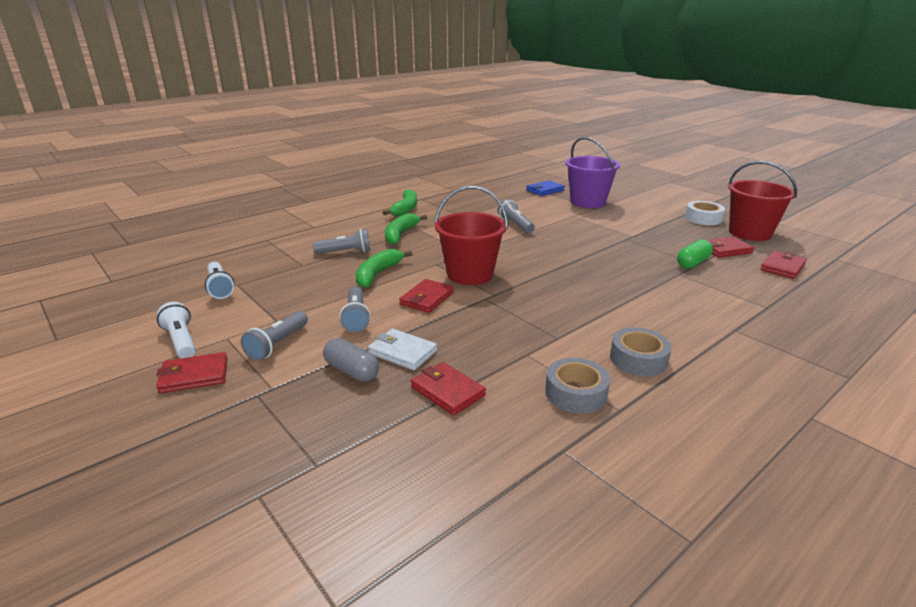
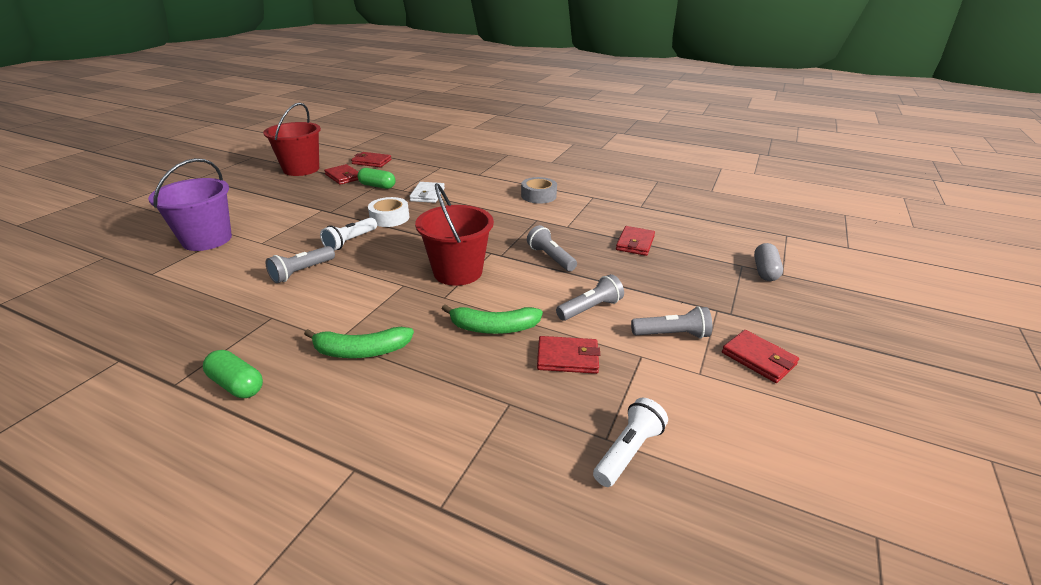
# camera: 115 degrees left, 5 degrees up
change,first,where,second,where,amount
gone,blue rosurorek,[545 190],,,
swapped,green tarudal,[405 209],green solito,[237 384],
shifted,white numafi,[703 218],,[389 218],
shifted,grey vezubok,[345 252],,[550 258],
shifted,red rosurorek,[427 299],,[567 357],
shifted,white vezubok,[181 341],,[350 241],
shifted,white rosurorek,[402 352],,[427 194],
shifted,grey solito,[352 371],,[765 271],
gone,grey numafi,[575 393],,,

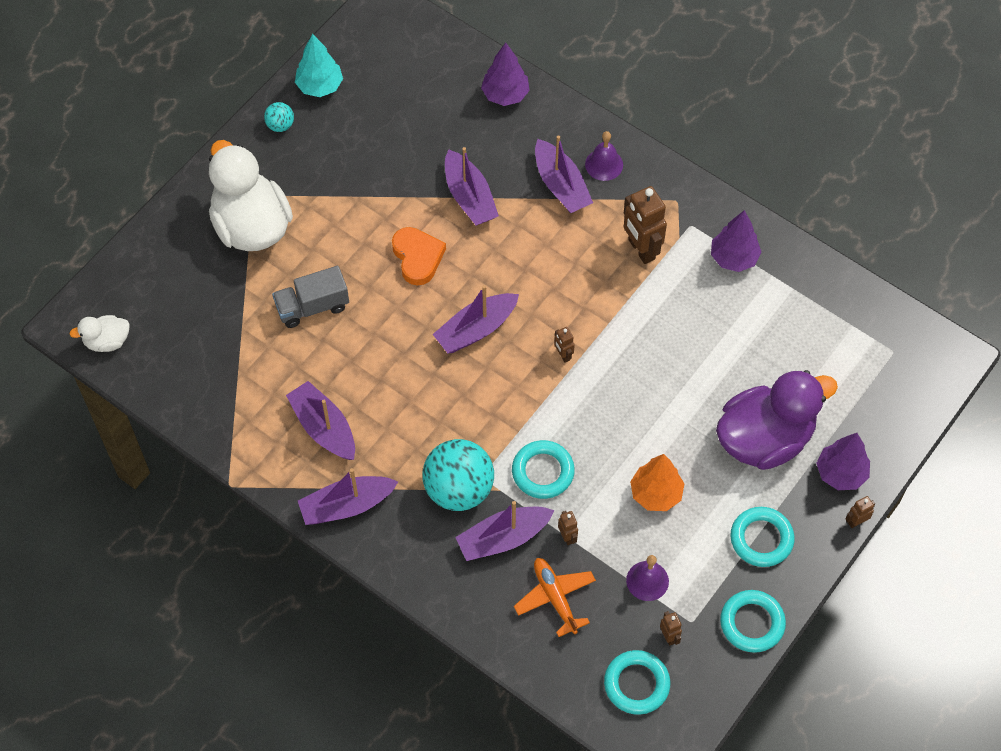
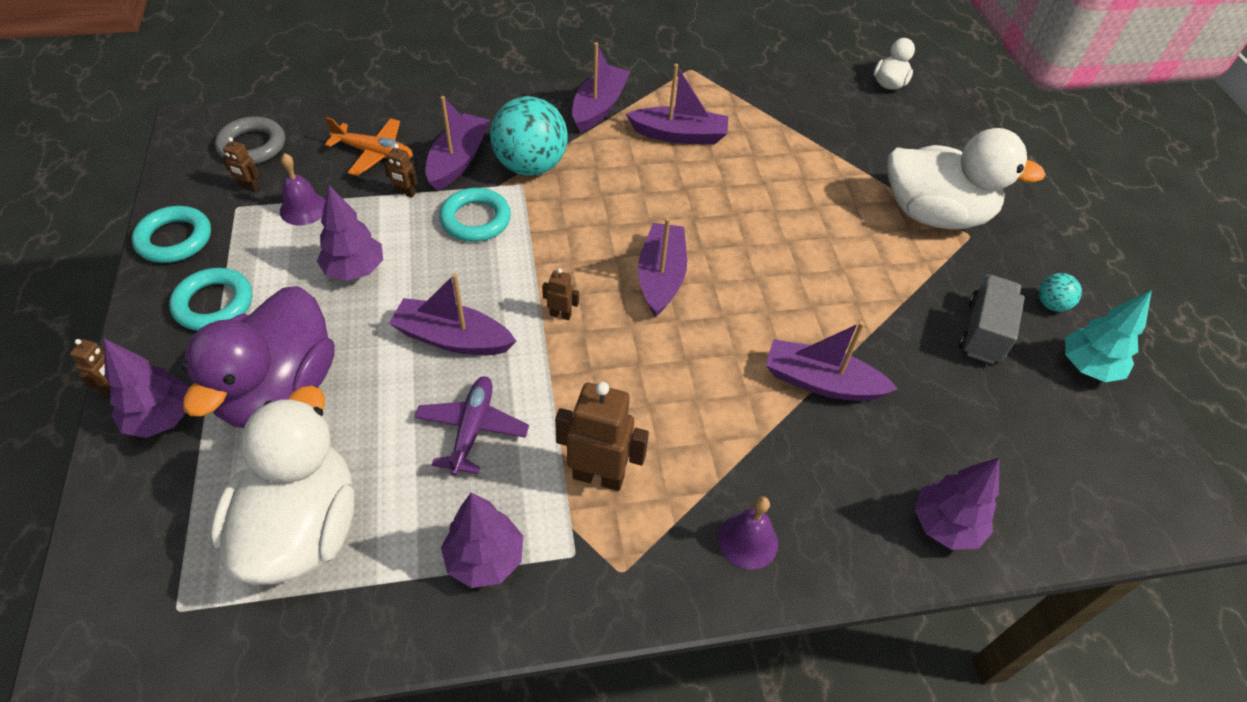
# camera: 130 degrees right, 10 degrees down
change,first,where,second,where,amount
shifted,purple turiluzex,[561 185],,[452 338],
gone,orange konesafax,[417 257],,,
shifted,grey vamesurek,[312 306],,[984 332],
repainted,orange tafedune,[655 494],purple tafedune,[355 270],
repainted,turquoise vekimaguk,[636 684],grey vekimaguk,[252 146],
new,,,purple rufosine,[472 429],
new,,,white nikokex,[301 528],

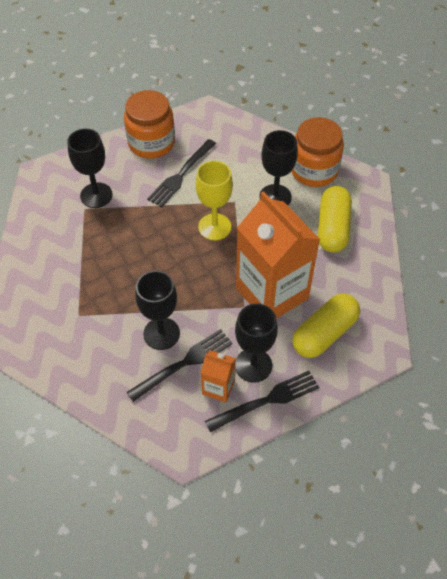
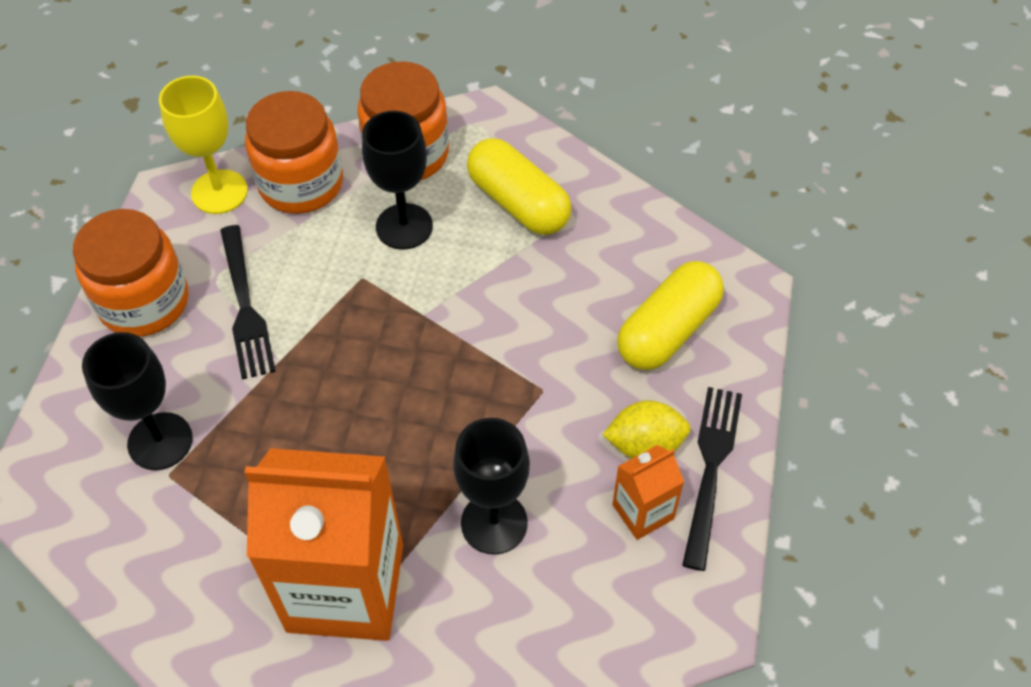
# camera: 50 degrees left, 0 degrees up
change,first,where,second,where,amount
shifted,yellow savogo,[214 227],,[219 192],
shifted,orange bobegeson,[272 293],,[345 587],
rotated,yellow solito,[324 333],,[668 330],45 degrees clockwise
swapped,black savogo,[253 365],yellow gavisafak,[645 445],
gone,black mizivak,[183 363],,,
new,,,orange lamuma,[301 184],

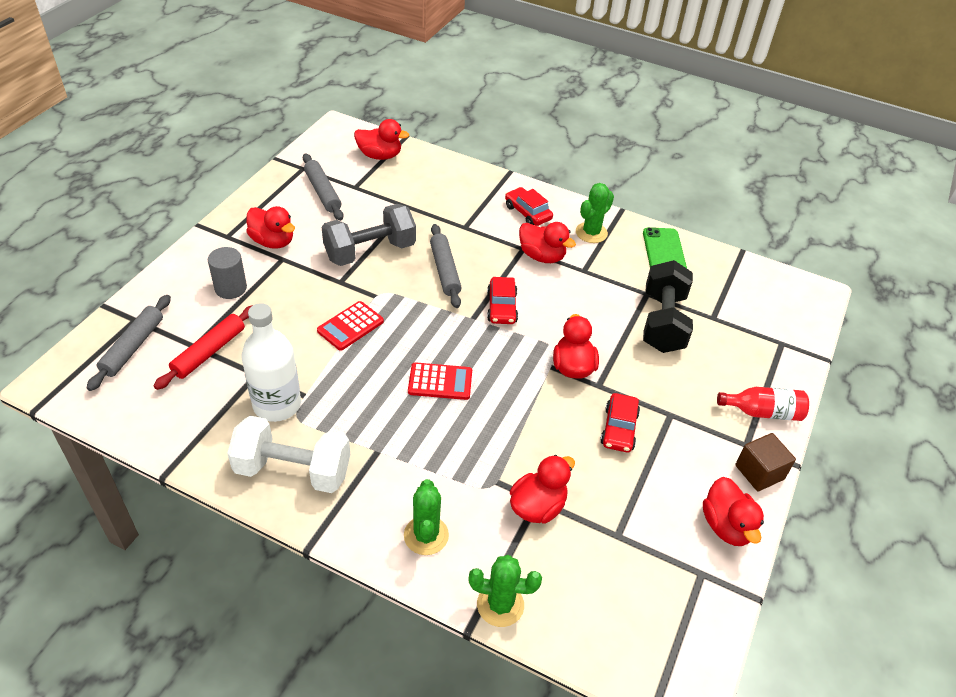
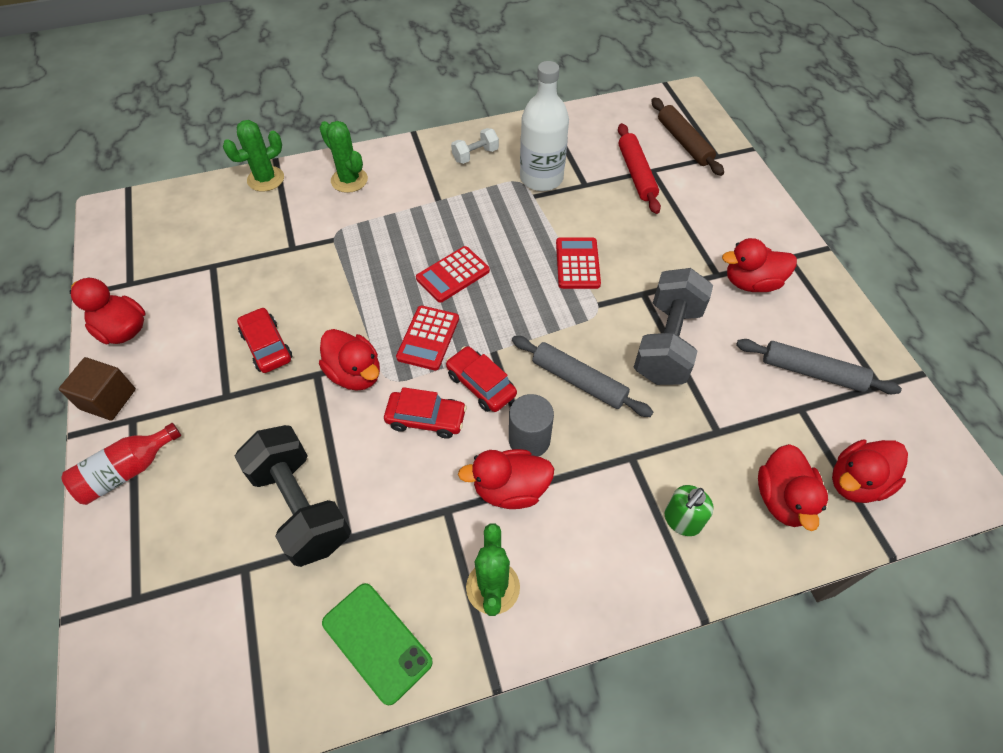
# camera: 140 degrees right, 10 degrees up
change,first,where,second,where,amount
shifted,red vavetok,[527 213],,[426 419],
shifted,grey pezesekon,[231 288],,[529 440],
repainted,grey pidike,[133 347],brown pidike,[684 142],
scaled,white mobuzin,[293 470],,[475 155],x0.49
shifted,red nikokex,[537 506],,[782 499],
new,,,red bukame,[428 338],
new,,,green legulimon,[682 520],

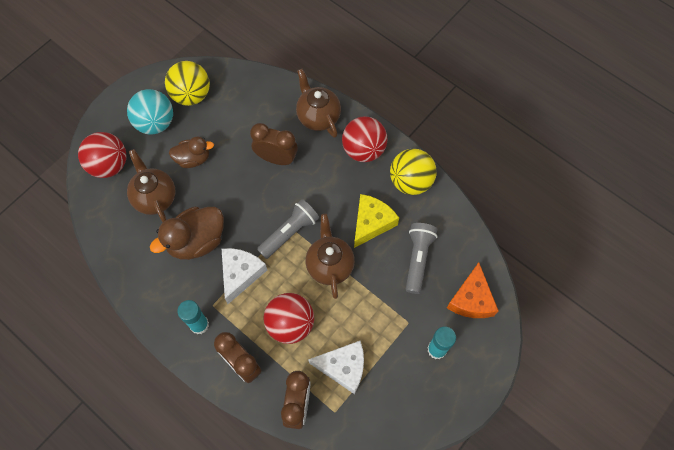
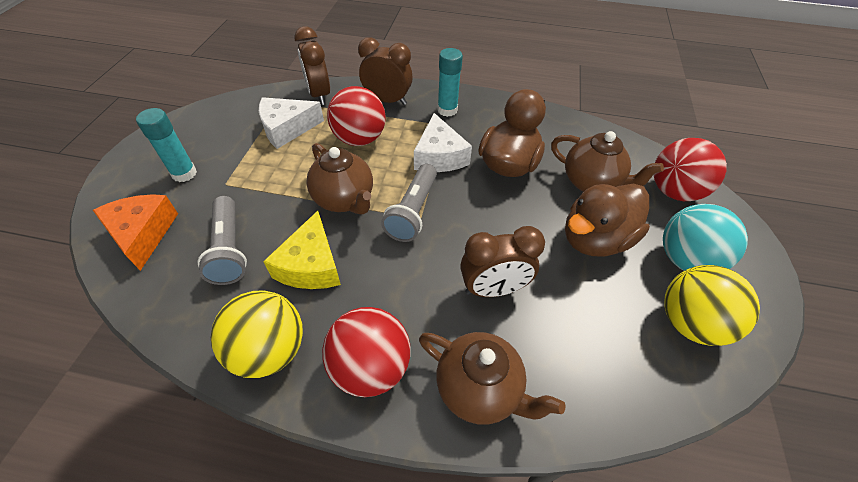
# camera: 150 degrees right, 15 degrees down
change,first,where,second,where,amount
scaled,brown nikokex,[193 159],,[595 239],x1.60

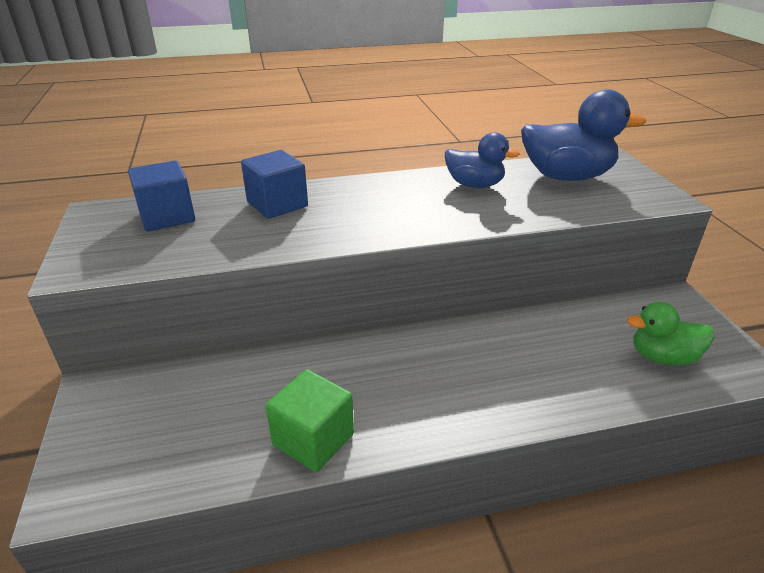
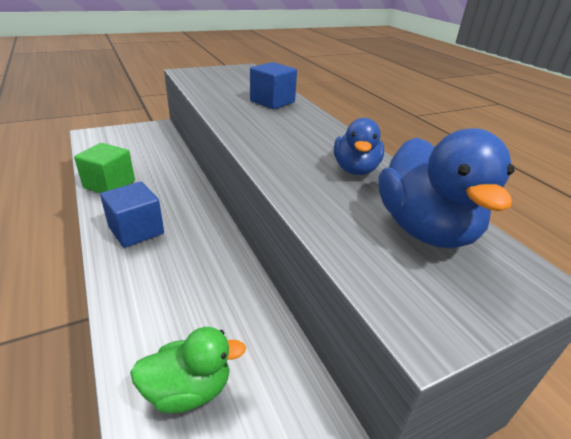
# camera: 75 degrees right, 0 degrees up
change,first,where,second,where,amount
shifted,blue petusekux,[167 217],,[136 230],
rotated,green nikokex,[662 357],,[188 389],90 degrees clockwise

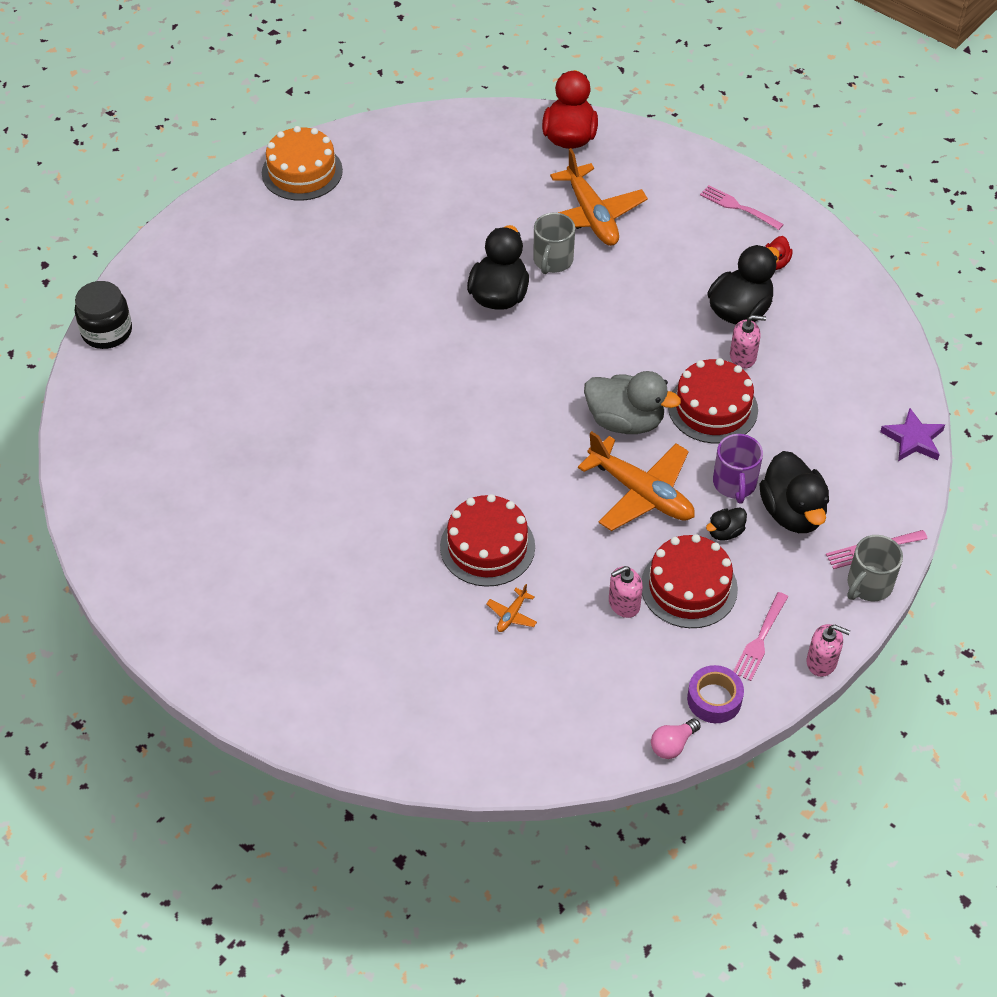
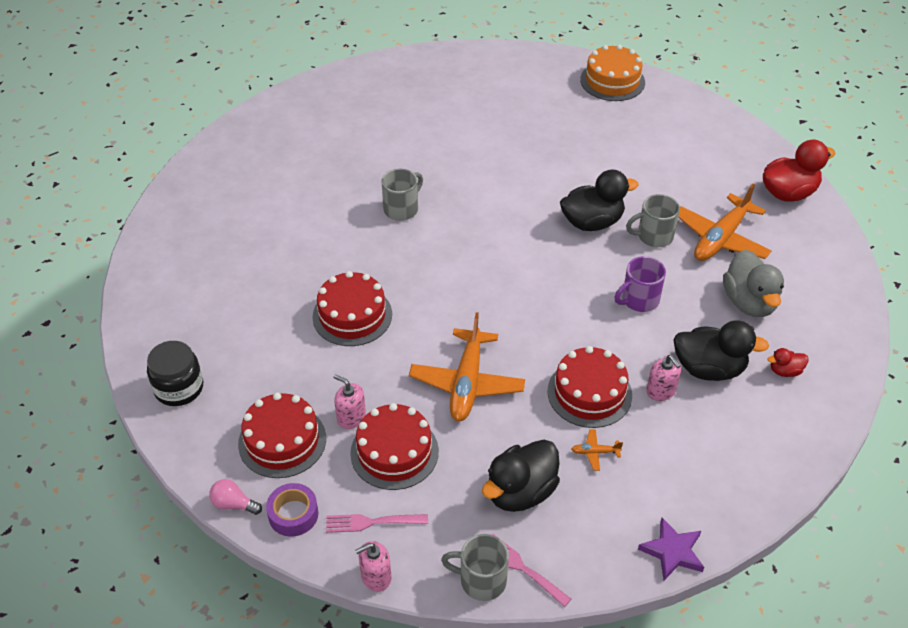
# camera: 60 degrees right, 5 degrees down
change,first,where,second,where,amount
gone,pink mizivak,[739 207],,,
shifted,black lamuma,[107 331],,[179 388],
shifted,grey nikokex,[625 421],,[749 302],
shifted,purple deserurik,[734 484],,[639 300],
gone,black nikokex,[725 532],,,
shifted,orange rufosine,[512 615],,[595 452],
rotated,pink legulimon,[821 662],,[376 576],75 degrees clockwise
new,,,grey deserurik,[402 209],
new,,,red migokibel,[282 441],

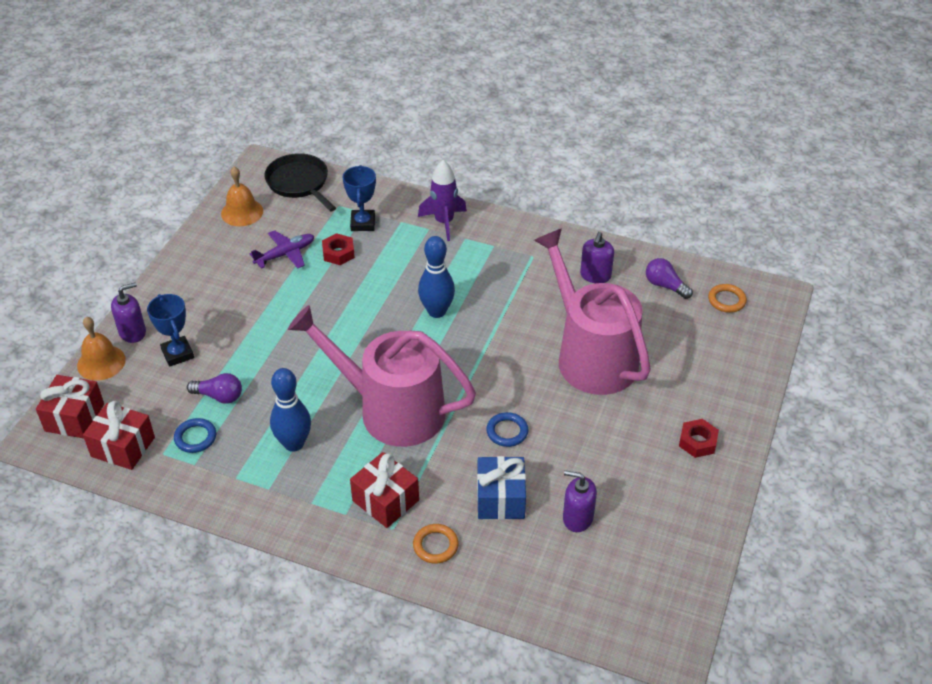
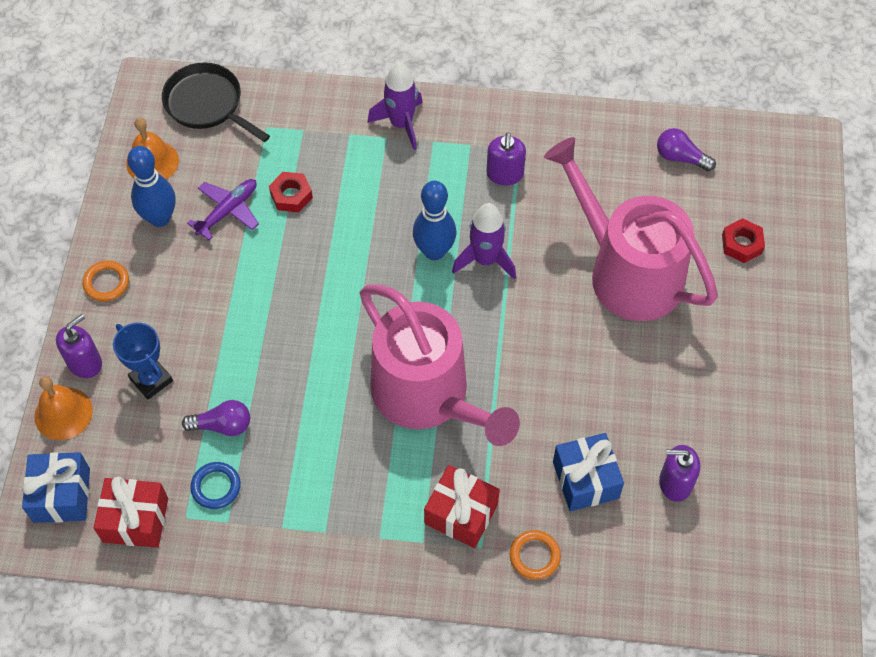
# camera: 15 degrees left, 15 degrees up
change,first,where,second,where,amount
gone,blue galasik,[362 223],,,
shifted,purple legulimon,[595 275],,[505 174],
shifted,orange vekimaguk,[726 300],,[106 283],
rotated,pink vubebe,[391 410],,[428 396],135 degrees counterclockwise
shifted,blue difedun,[294 444],,[160 218],
repainted,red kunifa,[74 417],blue kunifa,[62 495],
gone,blue vekimaguk,[507 431],,,
shifted,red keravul,[697 442],,[741 244],
new,,,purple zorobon,[485 260],

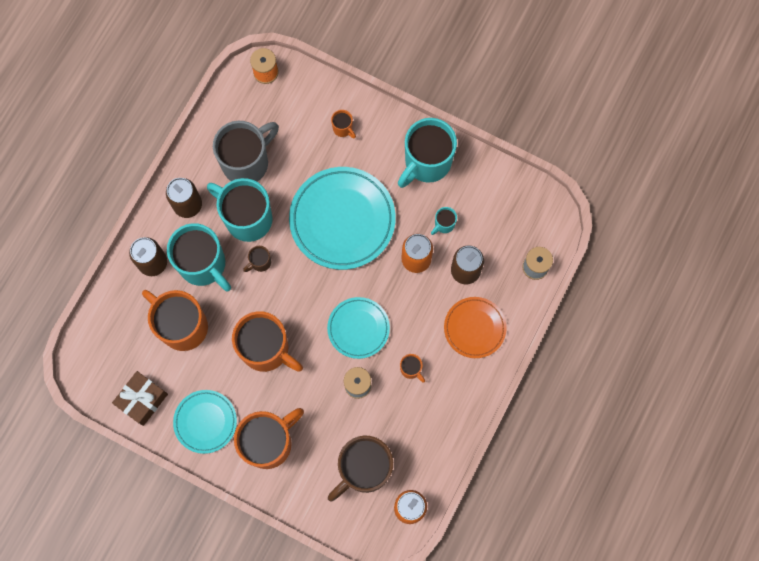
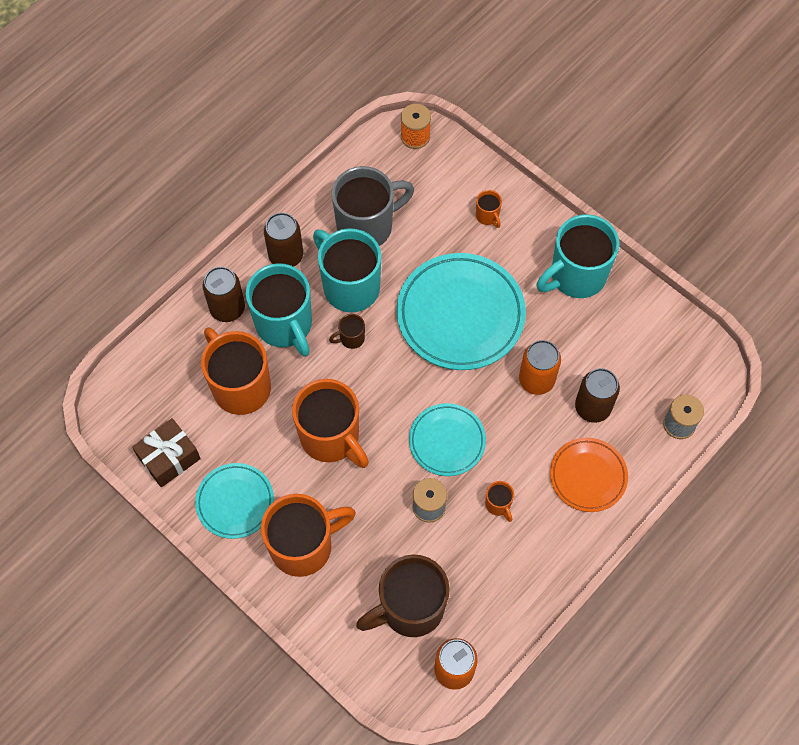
# camera: 15 degrees right, 10 degrees down
change,first,where,second,where,amount
gone,turquoise deserurik,[444 224],,,

